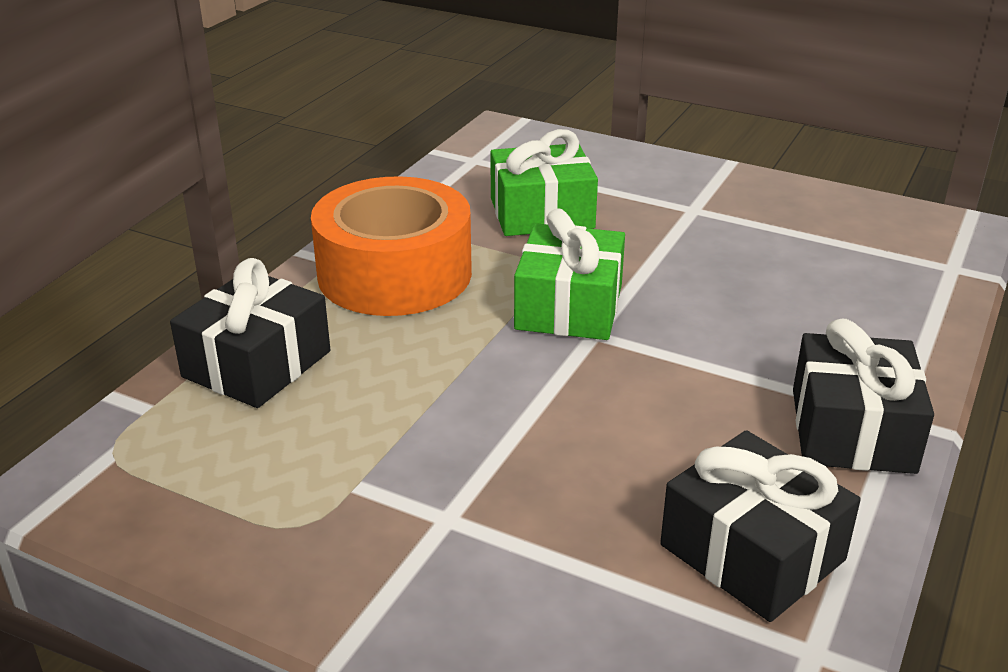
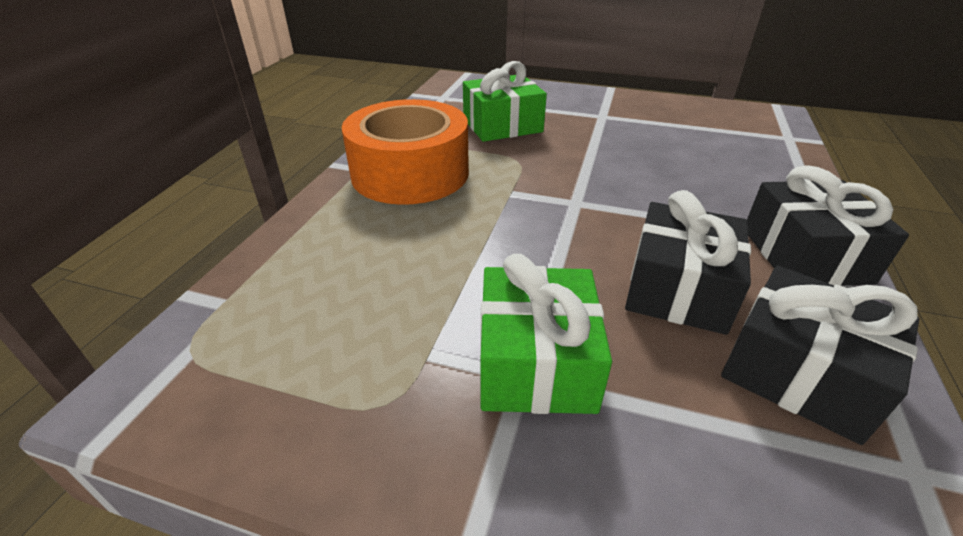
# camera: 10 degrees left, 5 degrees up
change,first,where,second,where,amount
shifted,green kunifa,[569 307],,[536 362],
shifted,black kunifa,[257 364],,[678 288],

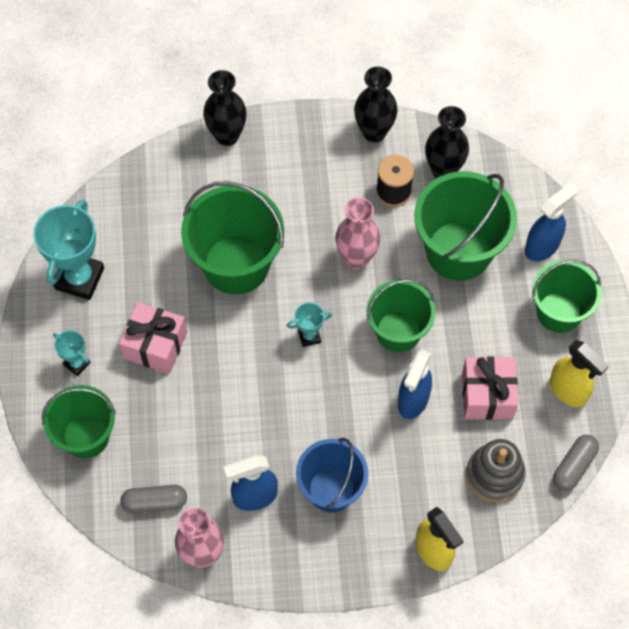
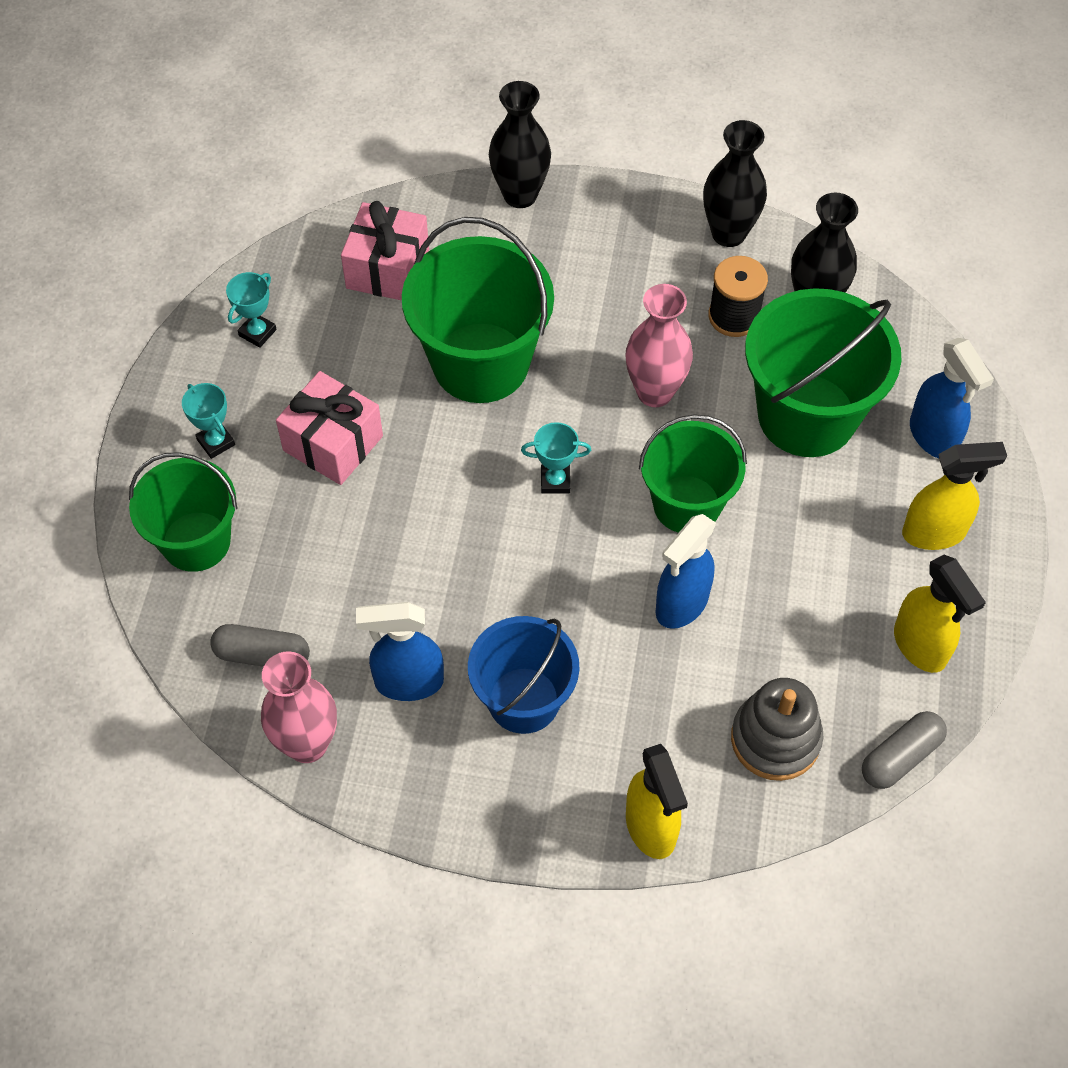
# camera: 15 degrees right, 5 degrees down
change,first,where,second,where,amount
rotated,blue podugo,[542 246],,[933 436],90 degrees clockwise
scaled,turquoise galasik,[79 278],,[257 332],x0.49
swapped,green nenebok,[559 312],yellow podugo,[934 532],
shifted,pink kunifa,[487 395],,[388 269],

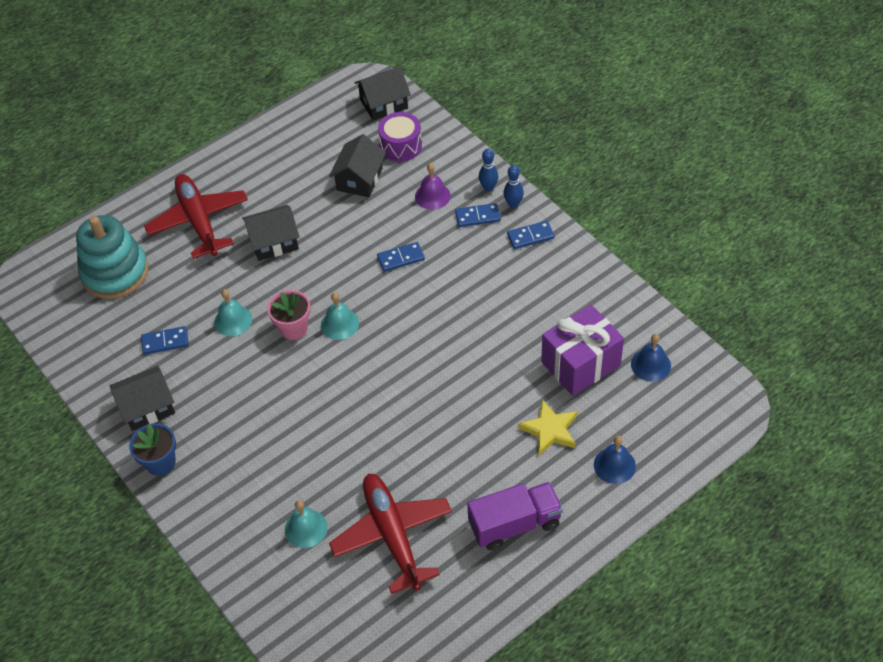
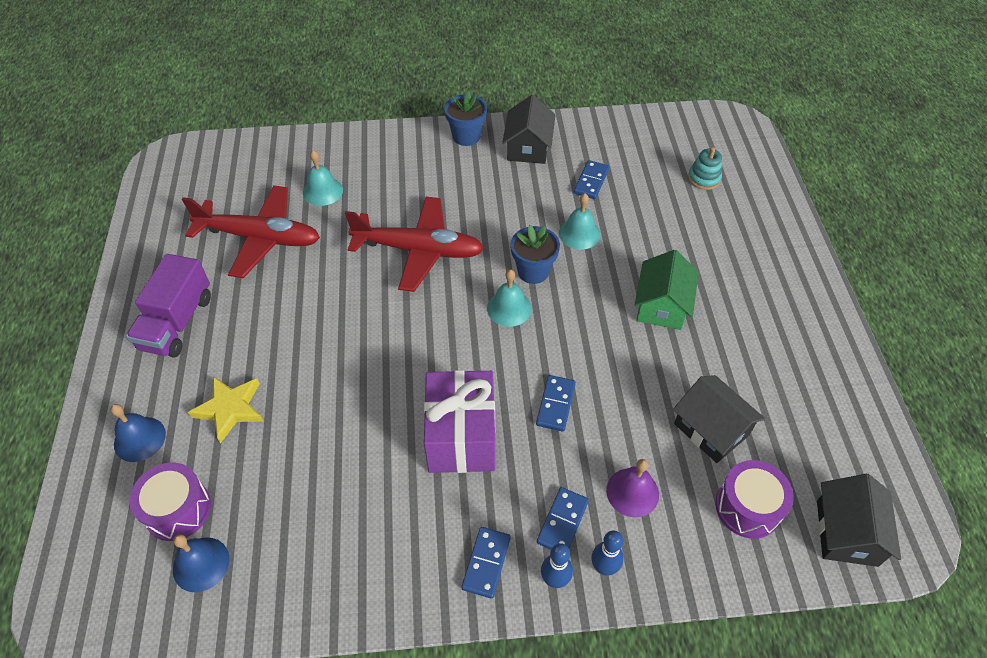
# camera: 120 degrees right, 0 degrees up
change,first,where,second,where,amount
shifted,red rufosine,[199 221],,[418 250],
repainted,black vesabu,[274 242],green vesabu,[662 306],
scaled,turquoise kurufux,[115 272],,[704 178],x0.45
repainted,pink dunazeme,[293 328],blue dunazeme,[533 271],
shifted,purple kunifa,[580 364],,[461 436],
new,,,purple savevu,[178 509],

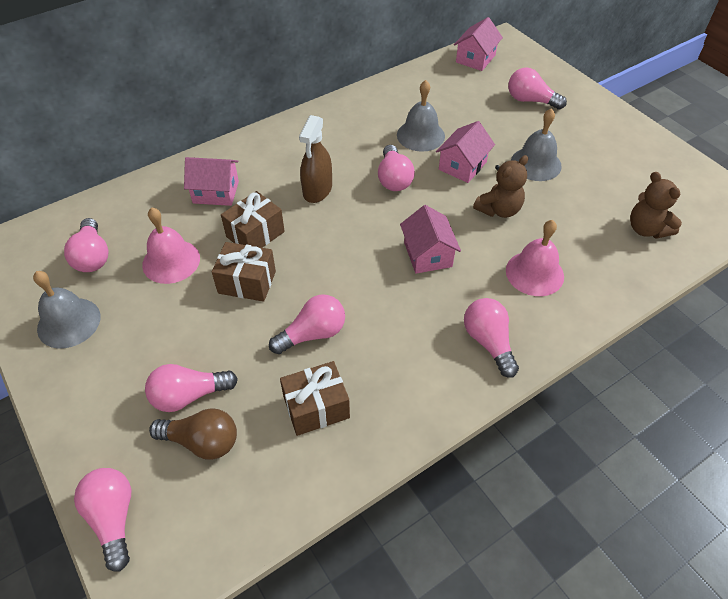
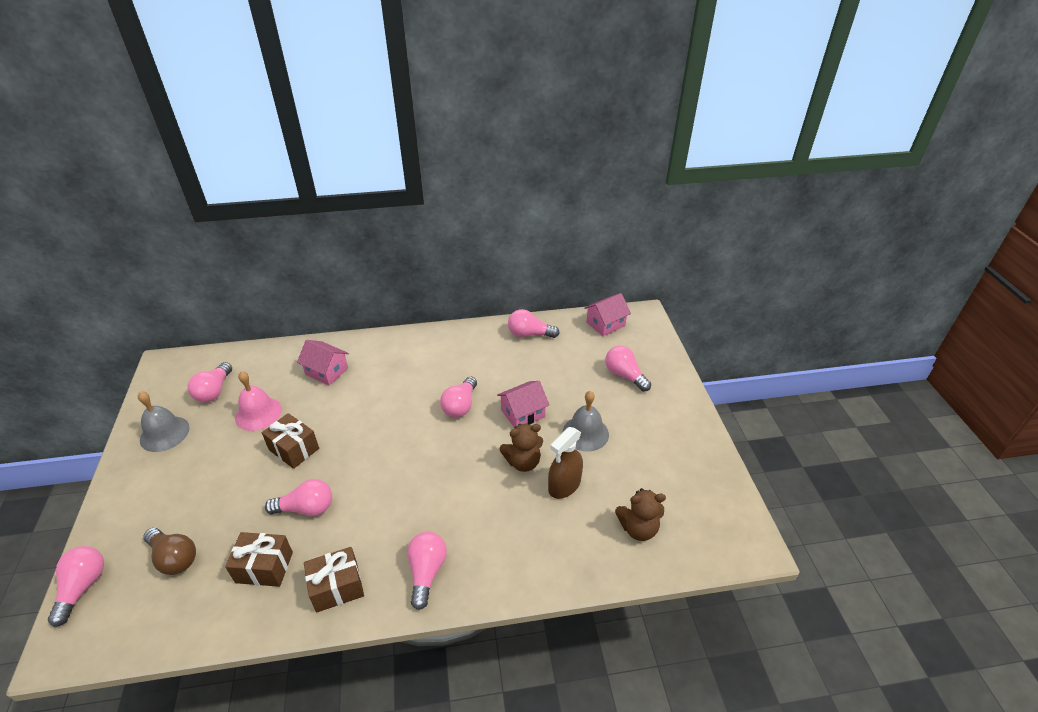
# camera: 25 degrees right, 10 degrees down
change,first,where,second,where,amount
gone,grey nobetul,[420 135],,,
shifted,brown podugo,[317 190],,[564 485],
rotated,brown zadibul,[646 229],,[638 528],90 degrees counterclockwise
shifted,brown kunifa,[255 234],,[337 587],
gone,pink vesabu,[428 254],,,
gone,pink nobetul,[534 273],,,
shifted,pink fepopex,[189 395],,[529 334],

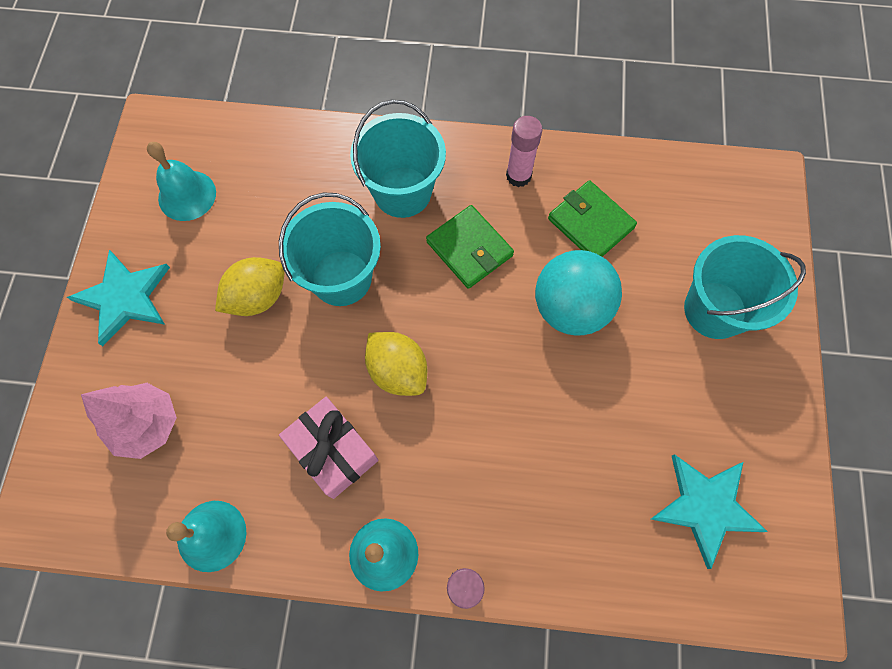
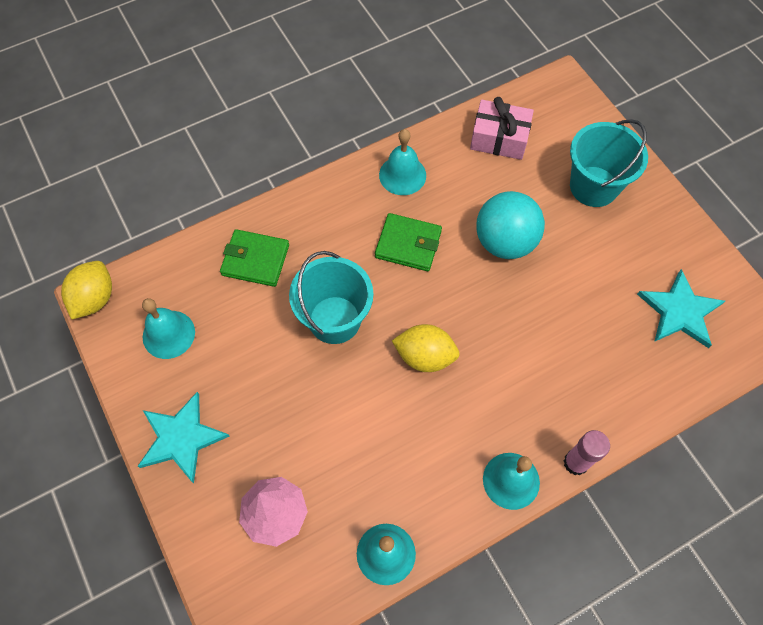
# camera: 35 degrees left, 5 degrees down
change,first,where,second,where,amount
gone,turquoise nenebok,[402 192],,,
swapped,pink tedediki,[518 176],turquoise nobetul,[402 175],
shifted,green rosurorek,[590 223],,[255 260],
shifted,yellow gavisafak,[258 297],,[94 299],
shifted,pink kunifa,[333 451],,[499 138],

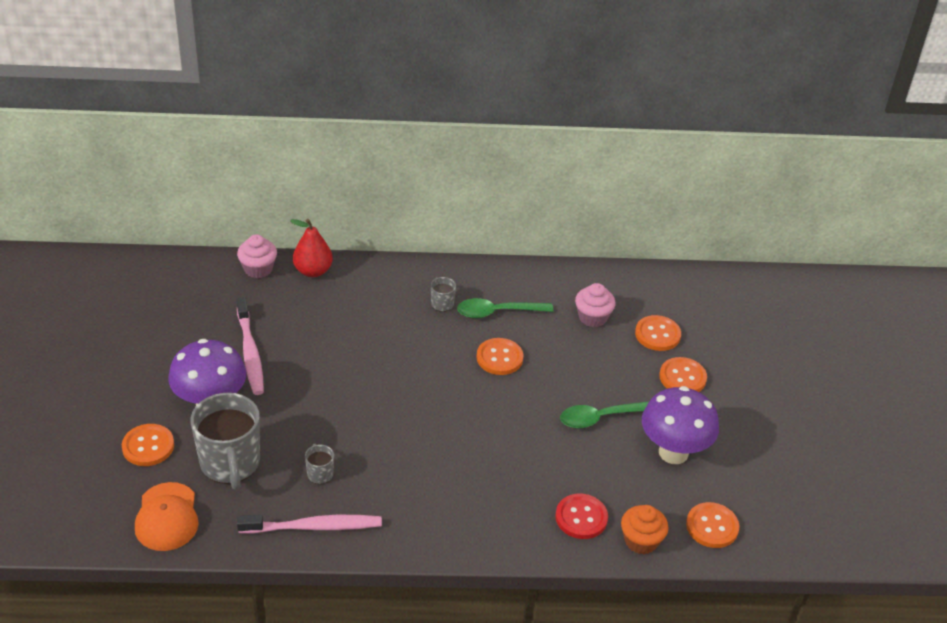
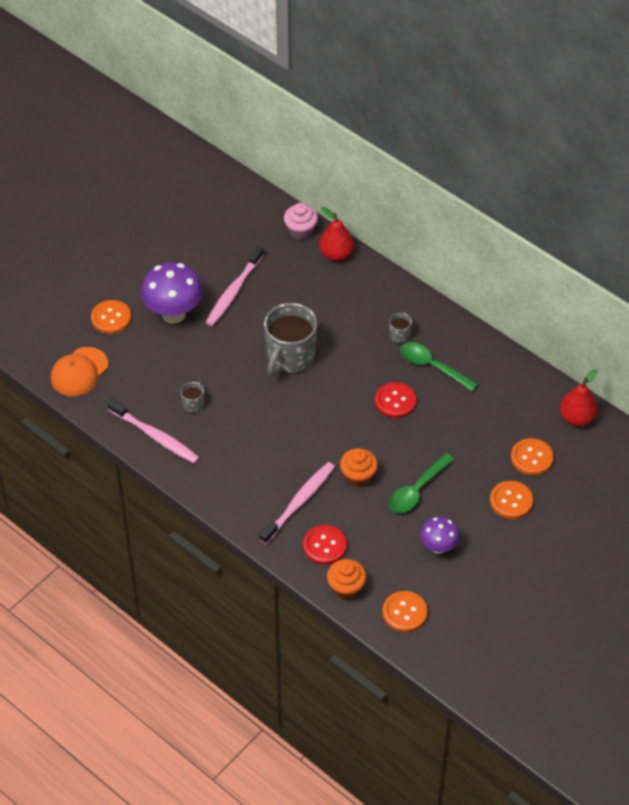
# camera: 45 degrees right, 10 degrees up
change,first,where,second,where,amount
gone,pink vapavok,[592 317],,,
repainted,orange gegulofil,[499 358],red gegulofil,[395 401],
scaled,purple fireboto,[673 452],,[438 547],x0.58
shifted,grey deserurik,[230 464],,[290 358],
rotated,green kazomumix,[601 418],,[417 490],75 degrees counterclockwise
new,,,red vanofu,[576 418],
new,,,orange vapavok,[358 476],
new,,,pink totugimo,[299 502],

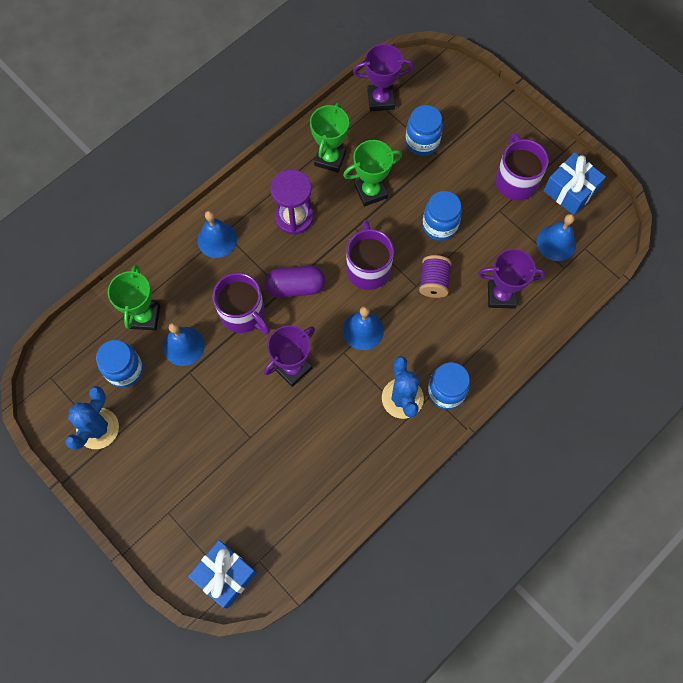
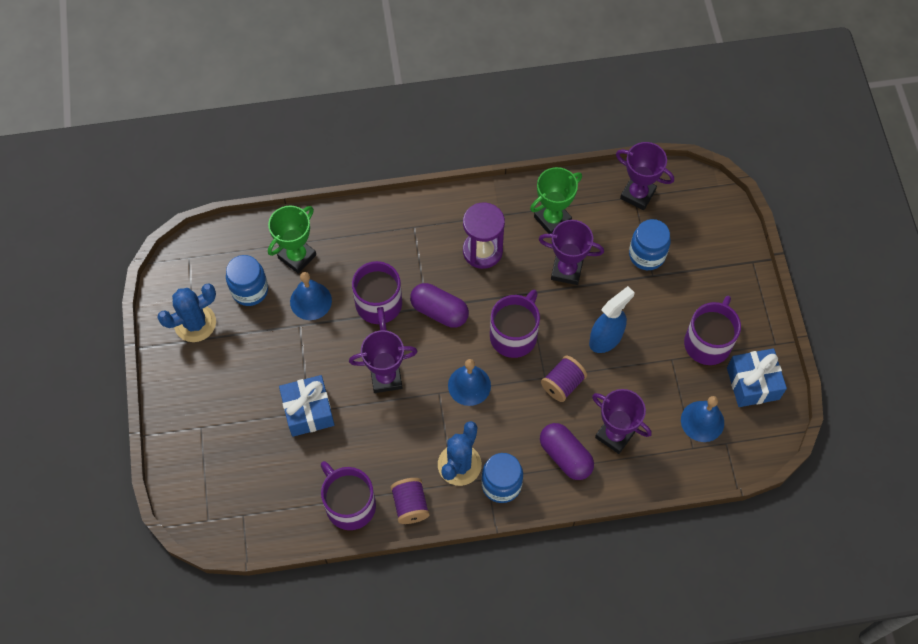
# camera: 35 degrees right, 5 degrees down
change,first,where,second,where,amount
repainted,green galasik,[371 191],purple galasik,[566 270],
swapped,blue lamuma,[439 226],blue podugo,[606 338],
gone,blue nobetul,[217 239],,,
shifted,blue kunifa,[225 575],,[308 411],
new,,,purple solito,[565 456],
new,,,purple deserurik,[349 504],
new,,,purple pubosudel,[410 505],

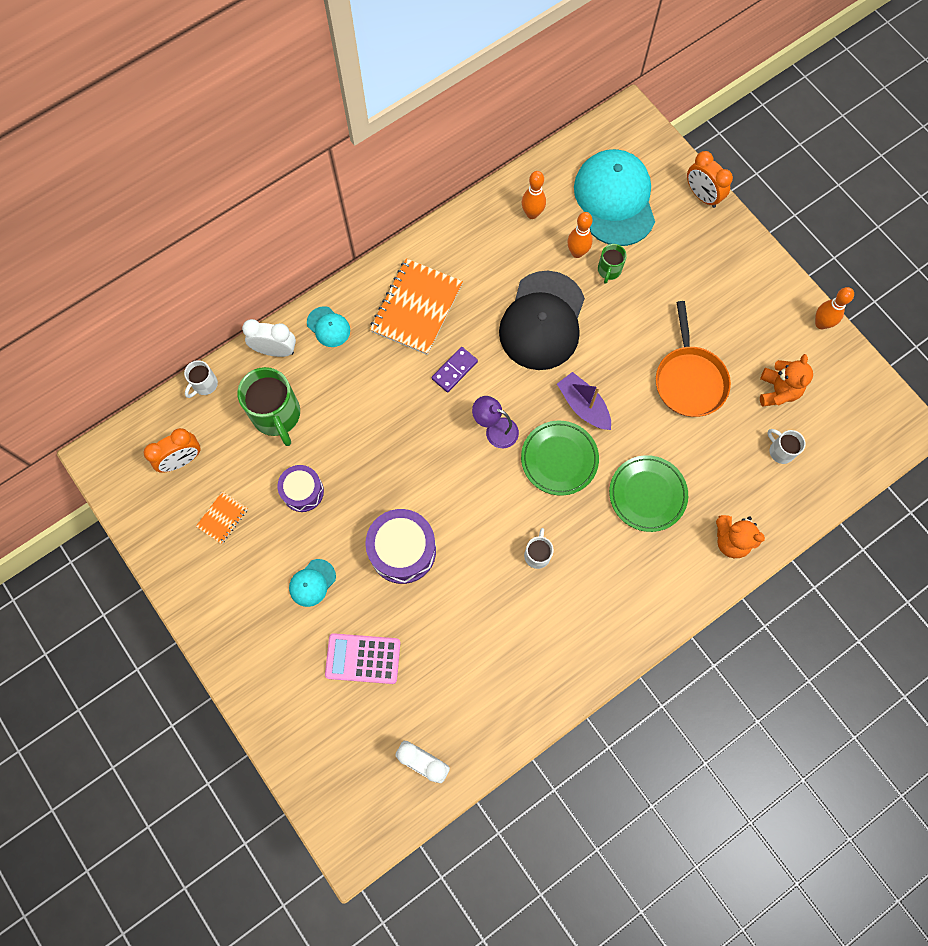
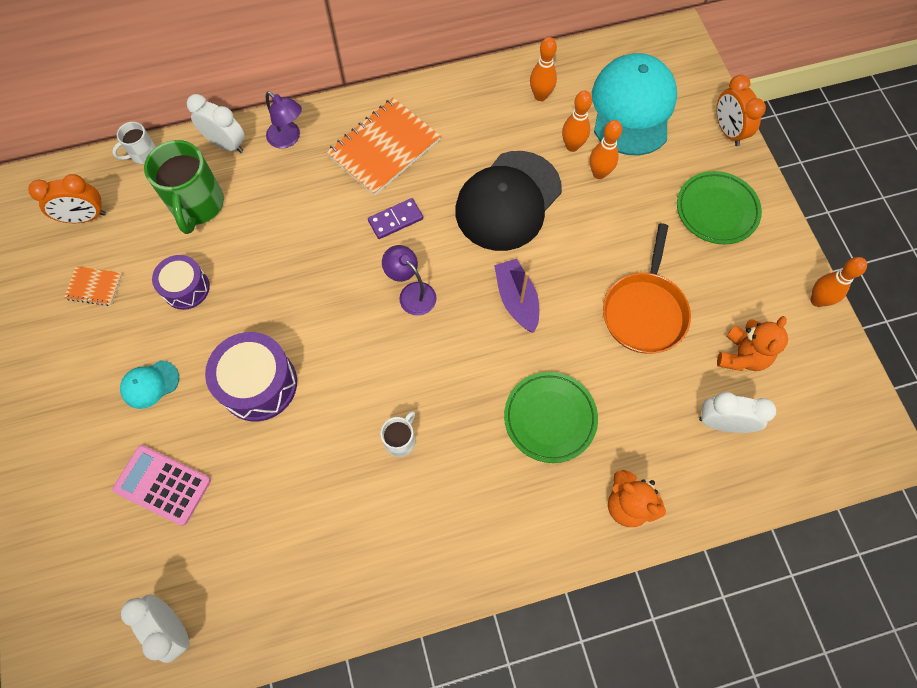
# camera: 20 degrees right, 5 degrees down
change,first,where,second,where,amount
swapped,green deserurik,[609 270],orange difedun,[599 173],
swapped,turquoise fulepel,[328 327],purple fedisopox,[288 139],
shifted,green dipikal,[559 459],,[716 210],
swapped,white deserurik,[780 451],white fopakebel,[722 423],
rotated,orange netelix,[222 518],,[94 287],45 degrees clockwise

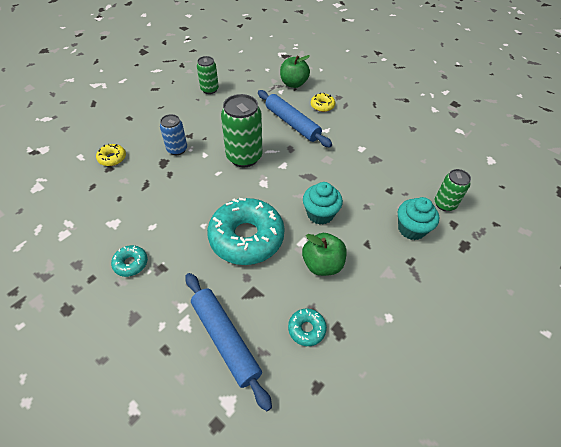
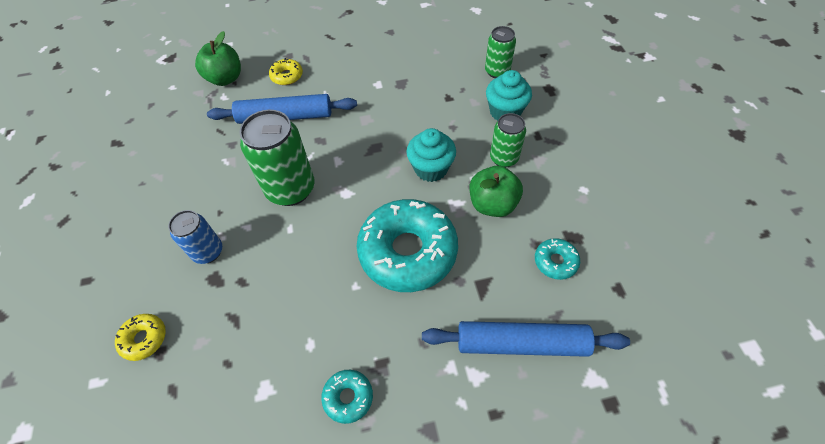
# camera: 50 degrees left, 5 degrees up
change,first,where,second,where,amount
shifted,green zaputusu,[209 89],,[504 158],

